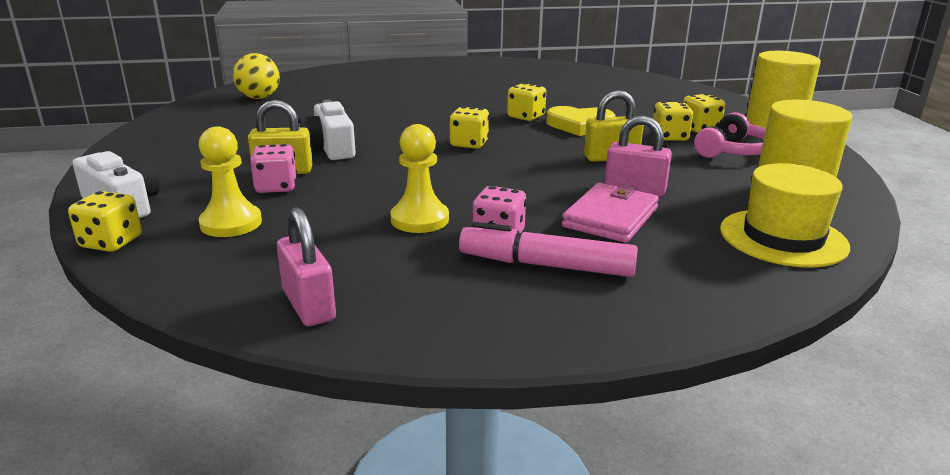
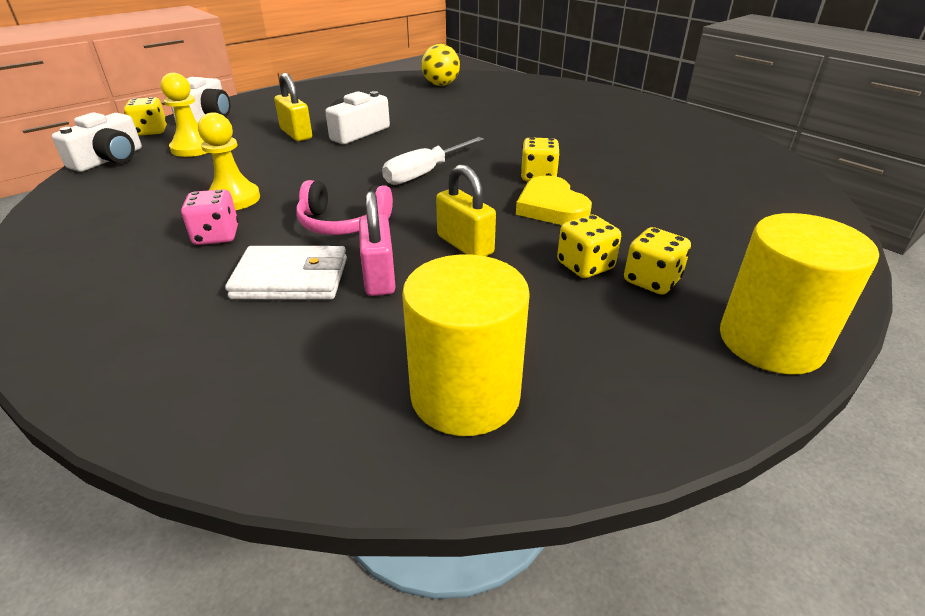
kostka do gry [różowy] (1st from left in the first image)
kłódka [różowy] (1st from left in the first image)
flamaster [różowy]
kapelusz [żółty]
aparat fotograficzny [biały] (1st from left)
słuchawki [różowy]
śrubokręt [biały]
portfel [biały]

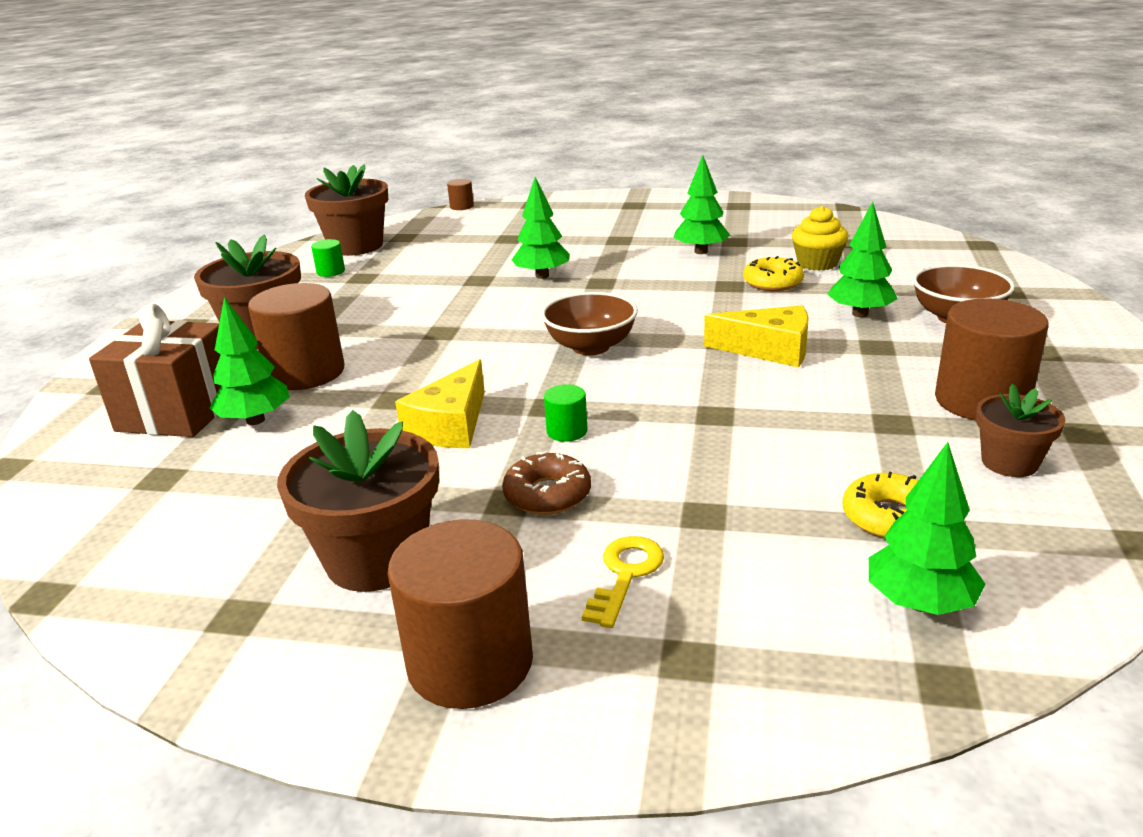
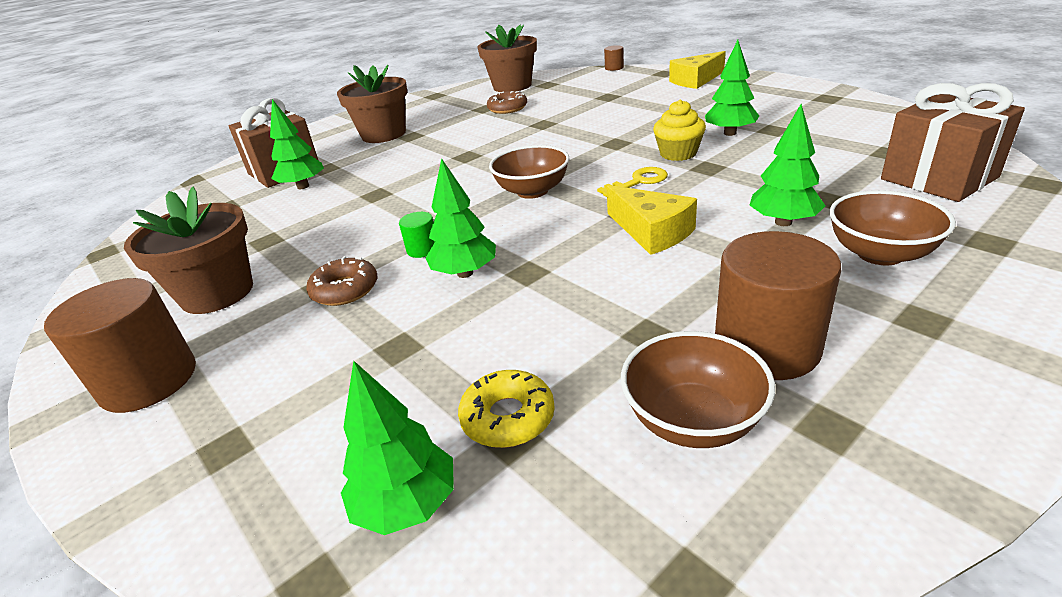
walec [brązowy] (1st from left in the first image)
walec [zielony] (1st from left in the first image)
donut [żółty] (1st from left in the first image)
donut [brązowy] (2nd from left)
prezent [brązowy] (2nd from left)
ser [żółty] (2nd from left)
drzewko [zielony] (3rd from left)
klucz [żółty]
muffinka [żółty]
miska [brązowy] (2nd from left)

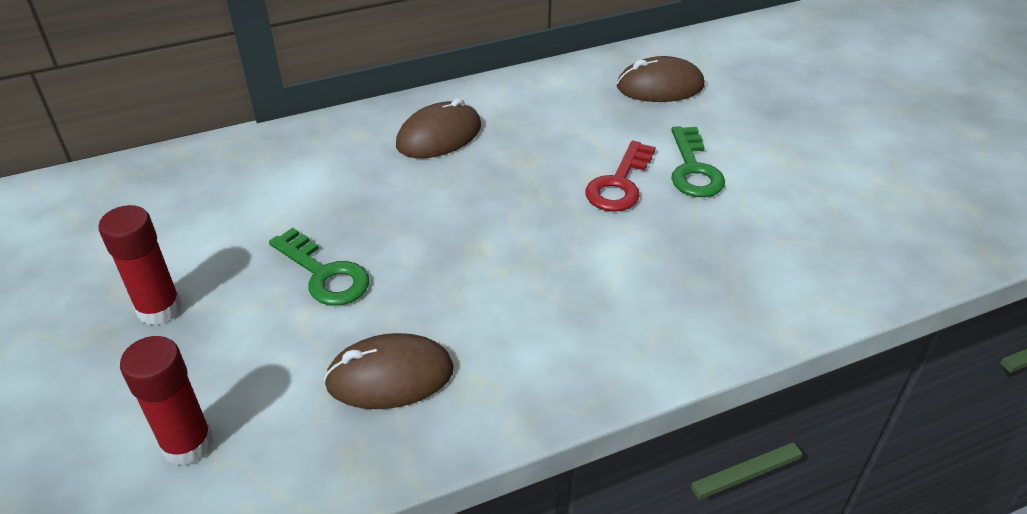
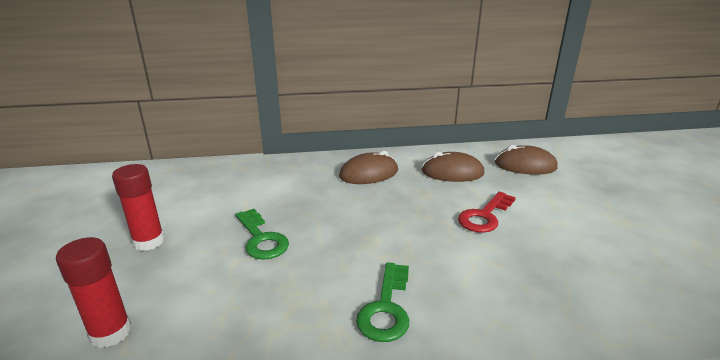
myszka [brązowy] (2nd from left)
klucz [zielony] (2nd from left)

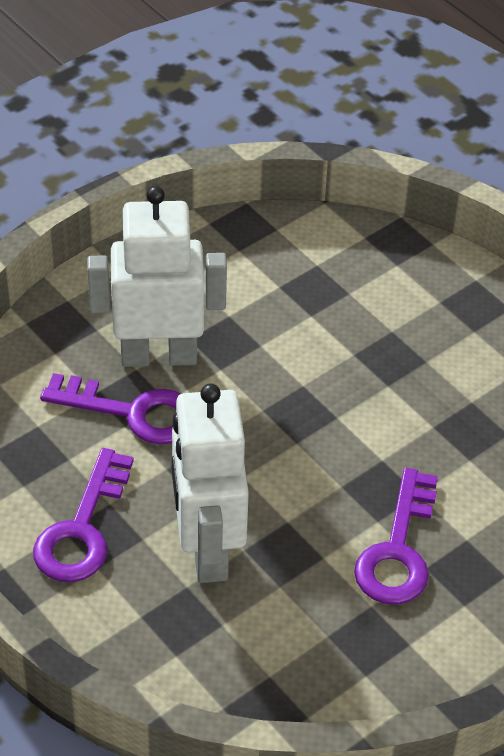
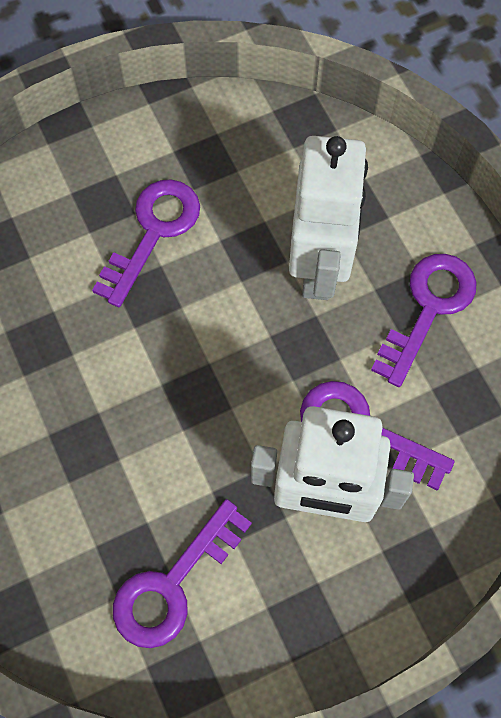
klucz [fioletowy] (2nd from left)

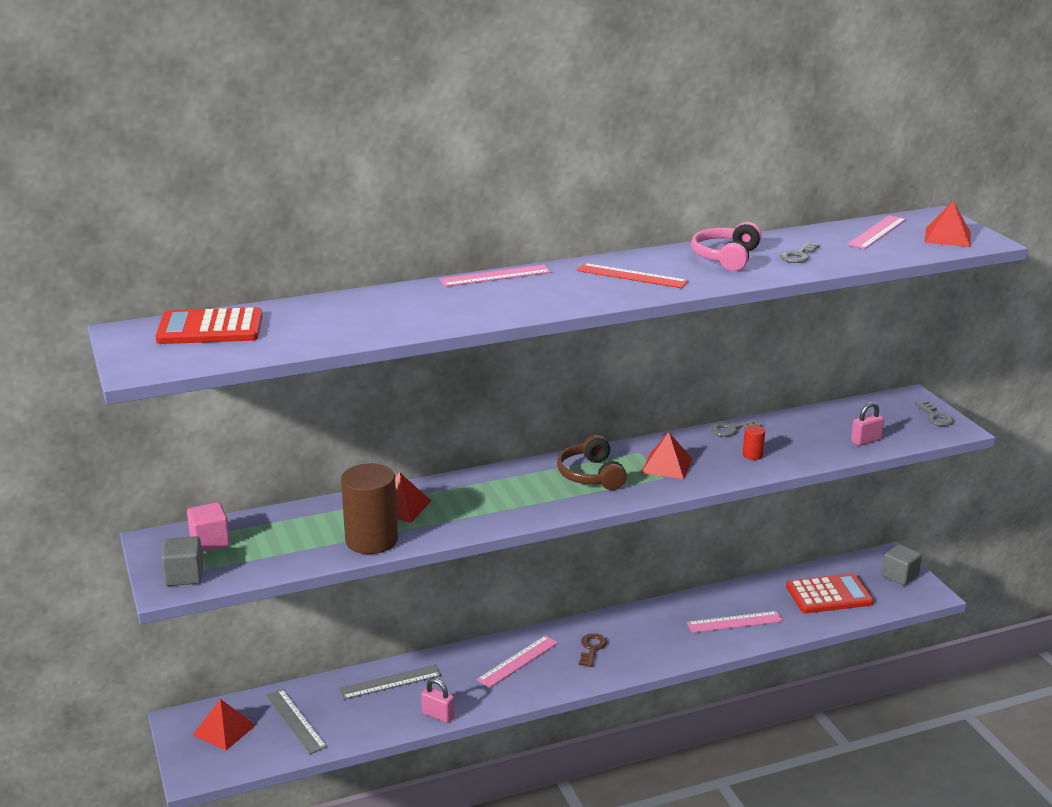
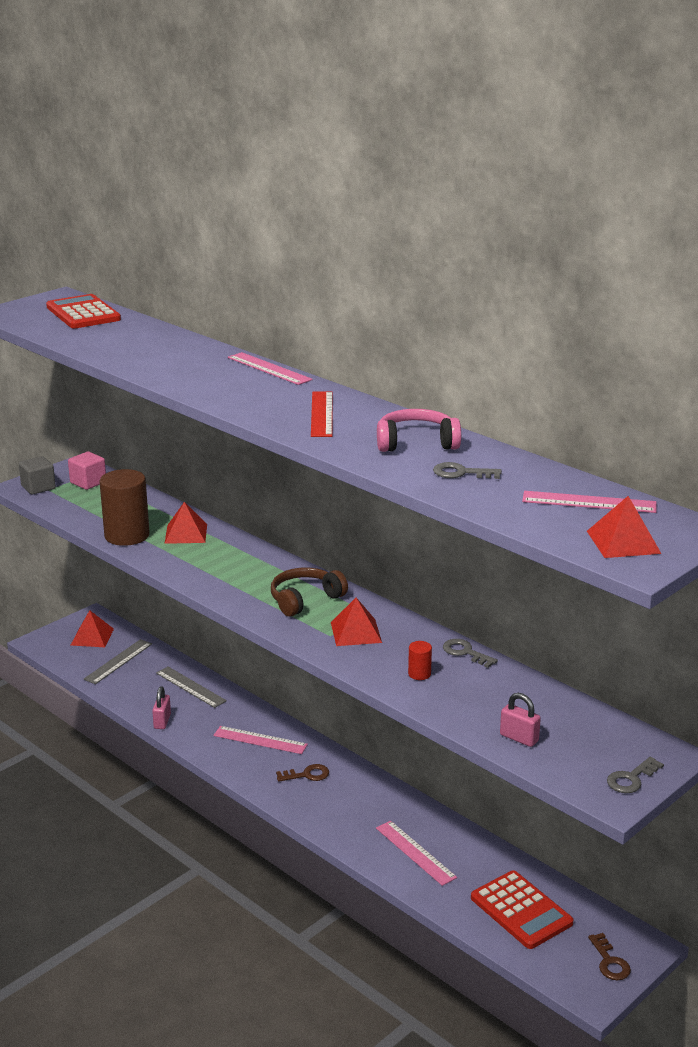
klucz [brązowy] (2nd from left)

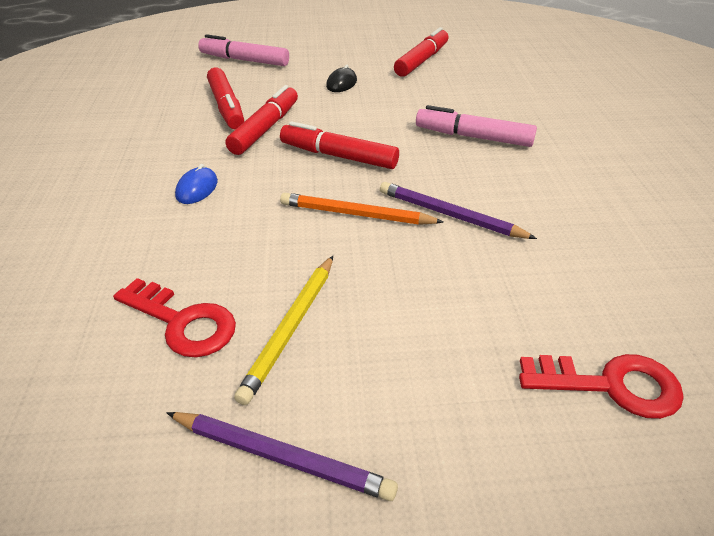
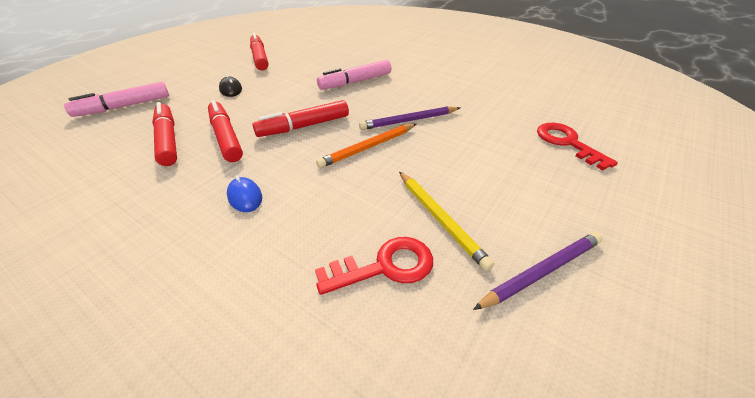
flamaster [czerwony] (1st from left)
klucz [czerwony] (2nd from left)

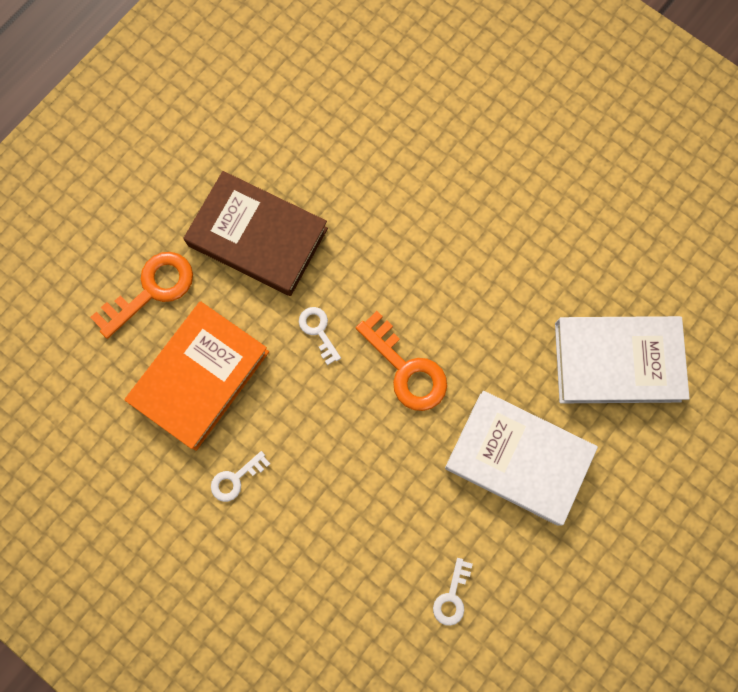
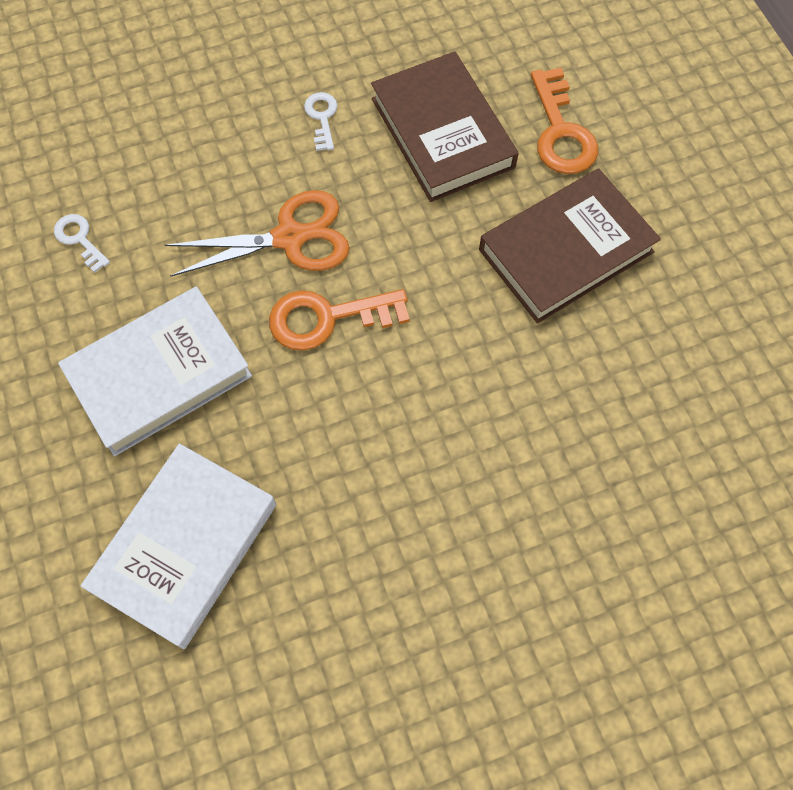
klucz [biały] (2nd from left in the first image)
nożyczki [pomarańczowy]
książka [brązowy] (1st from left)

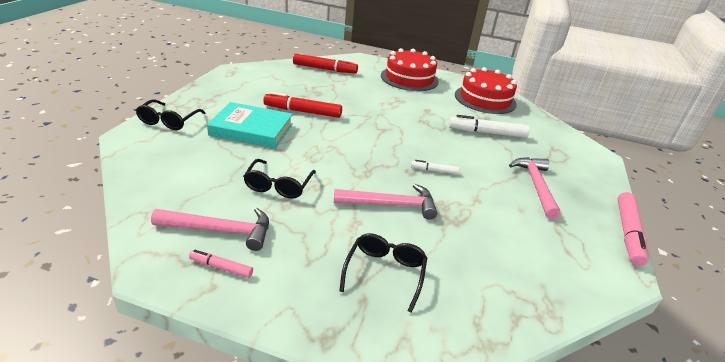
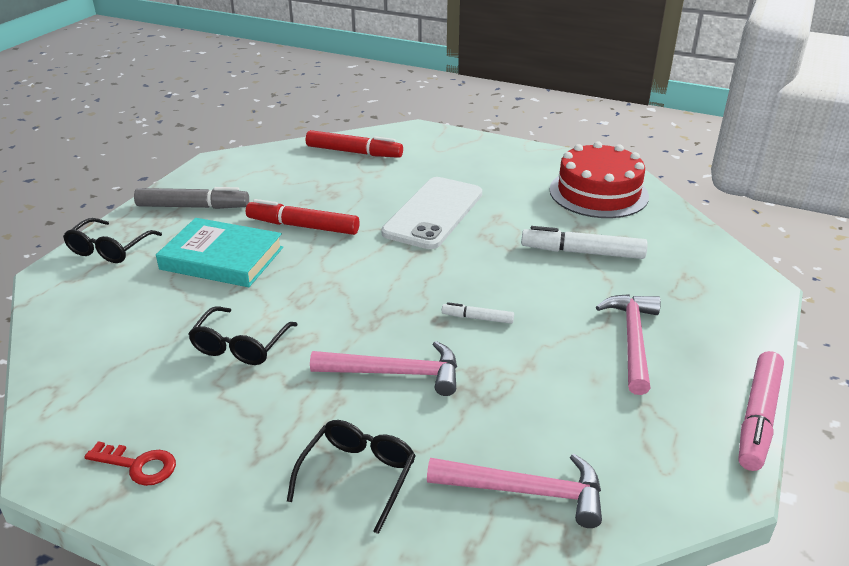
tort [czerwony] (1st from left in the first image)
flamaster [szary]
telefon [biały]
młotek [różowy] (2nd from left)
klucz [czerwony]

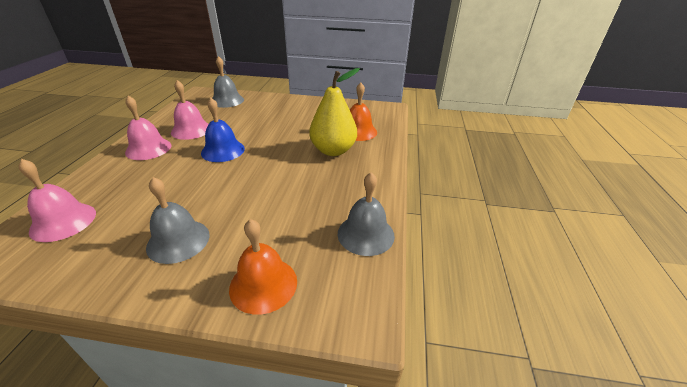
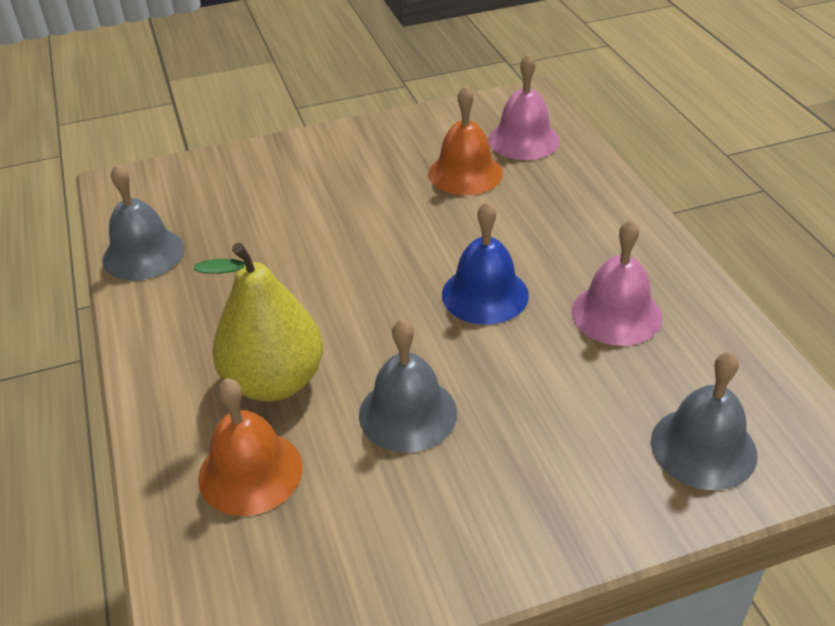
dzwonek [różowy] (2nd from left in the first image)
dzwonek [szary] (2nd from left)
dzwonek [pomarańczowy] (2nd from left)

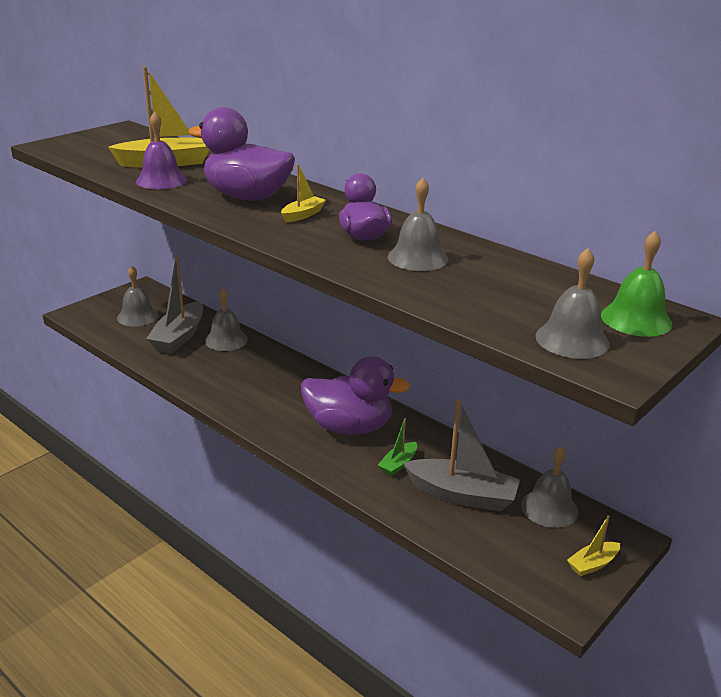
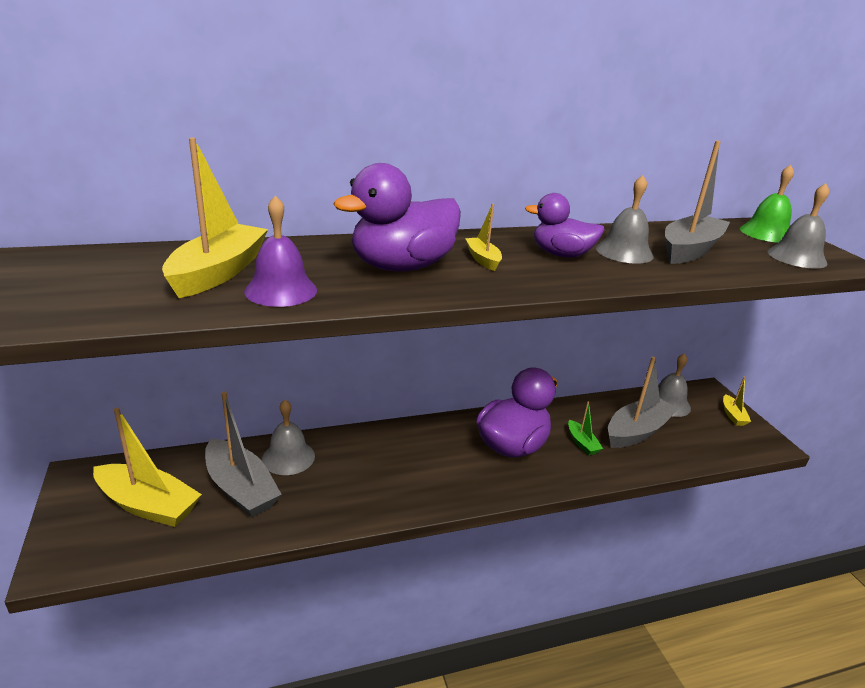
łódka [szary] (3rd from left)
łódka [żółty] (1st from left)

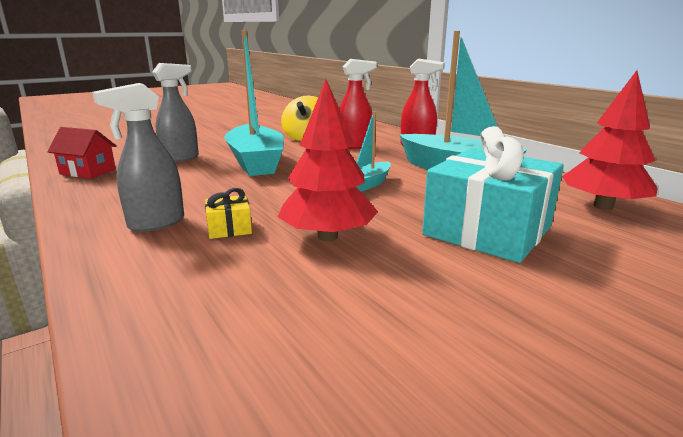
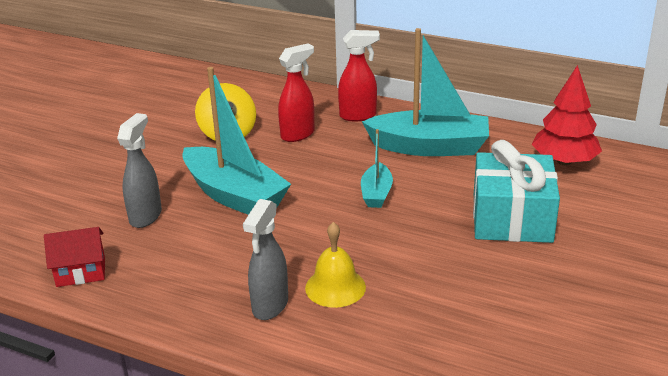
drzewko [czerwony] (1st from left in the first image)
dzwonek [żółty]

